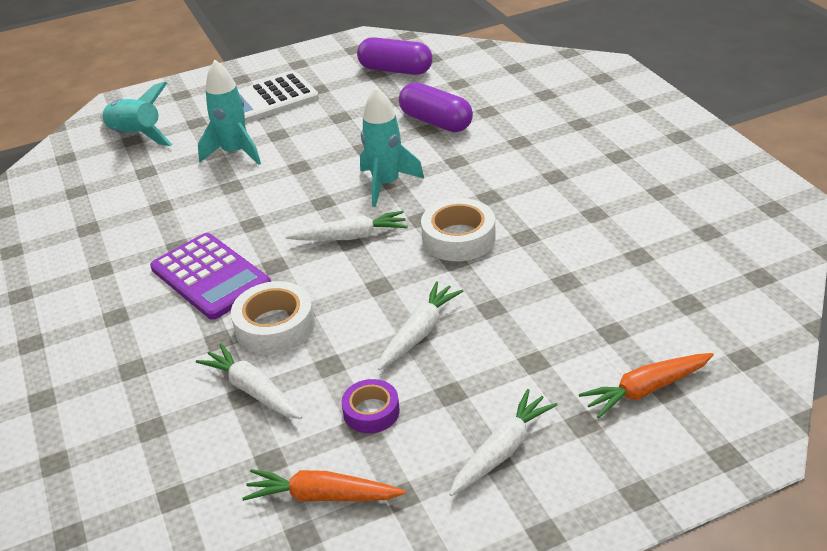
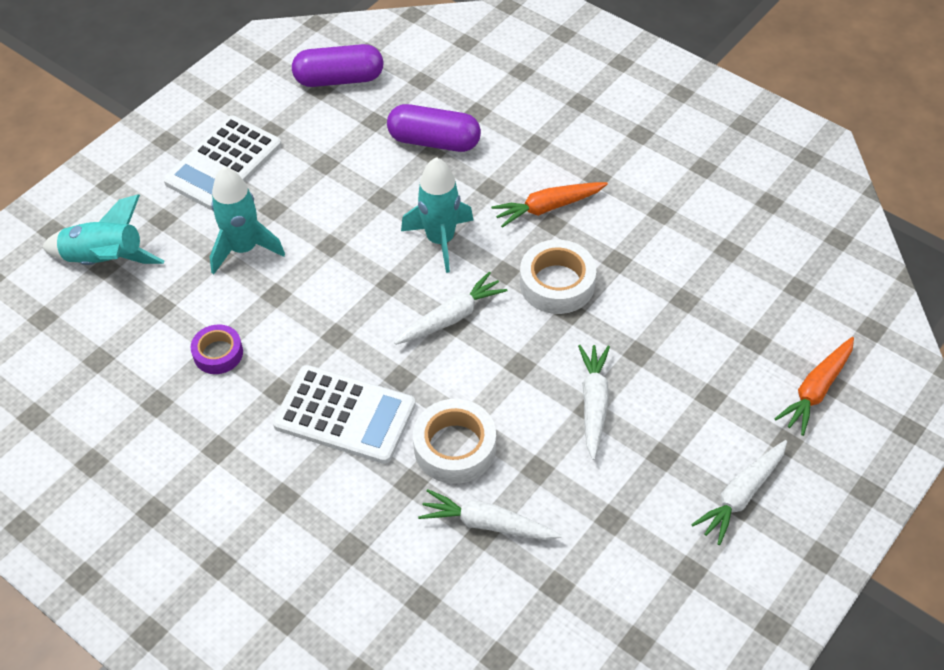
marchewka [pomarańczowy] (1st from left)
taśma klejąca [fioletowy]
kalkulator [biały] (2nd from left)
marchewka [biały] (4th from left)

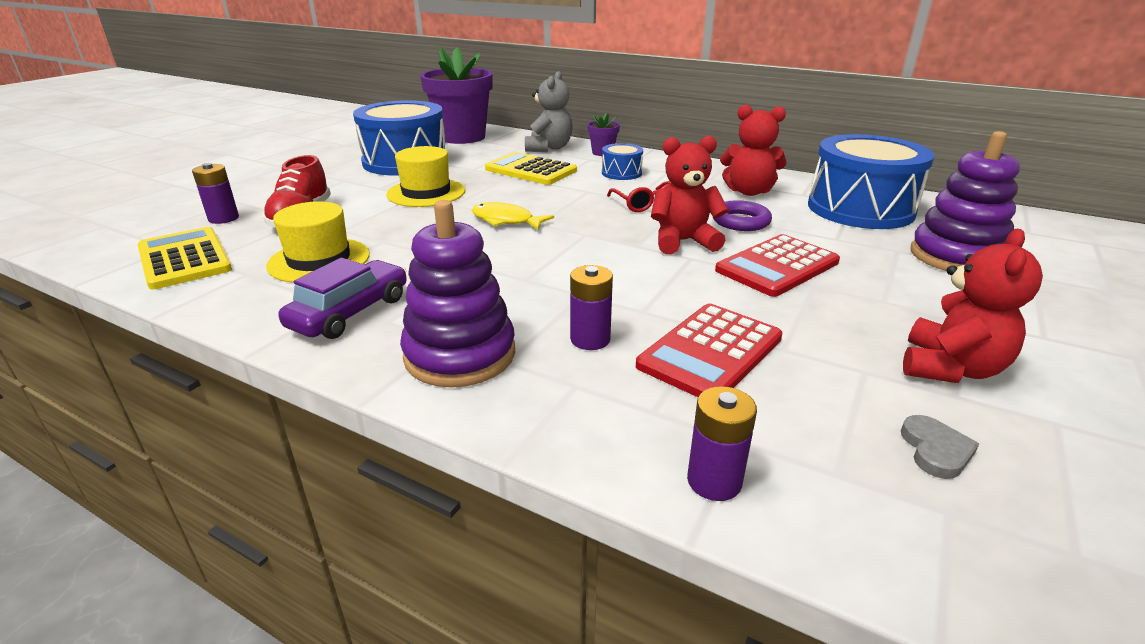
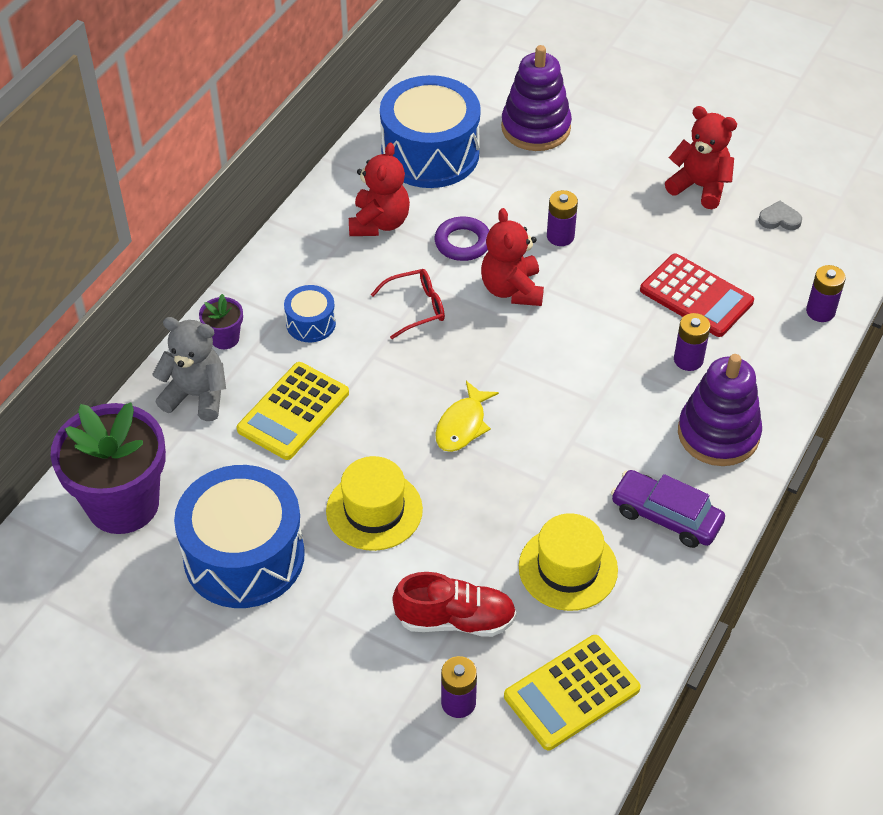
bateria [fioletowy] (2nd from left)

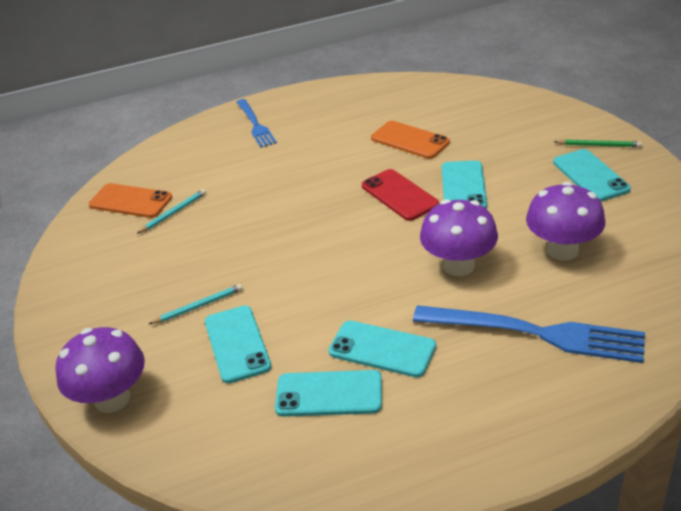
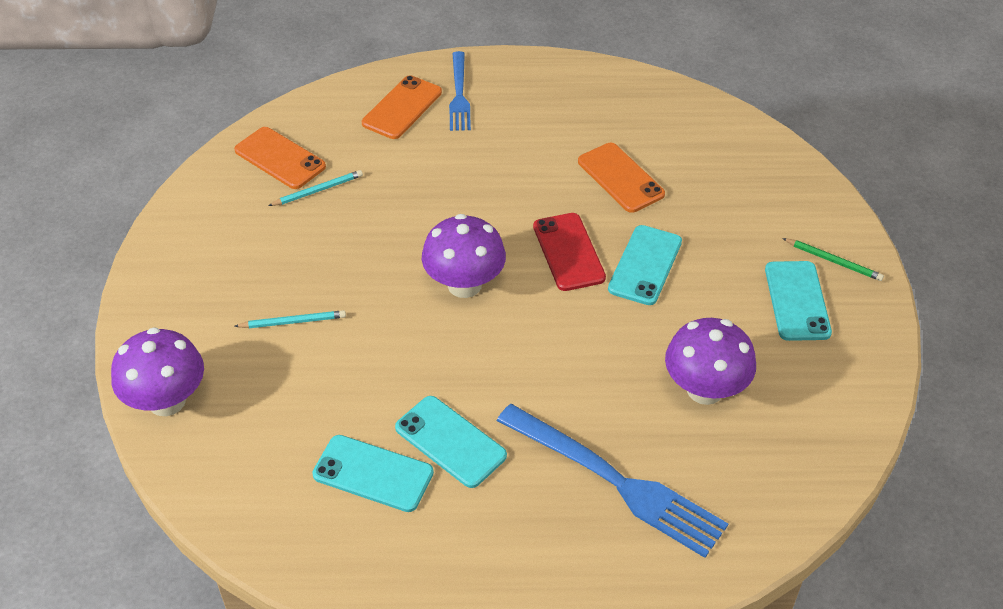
telefon [turkusowy] (1st from left in the first image)
telefon [pomarańczowy] (2nd from left)
grzyb [fioletowy] (2nd from left)

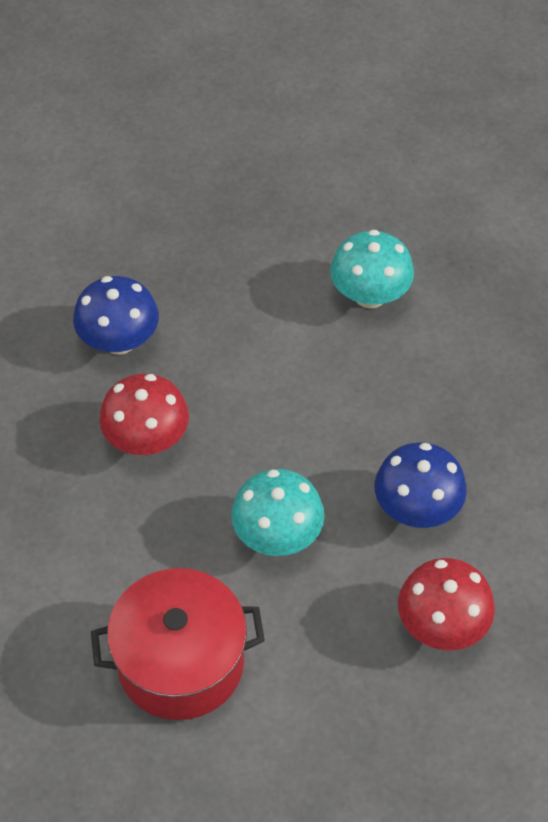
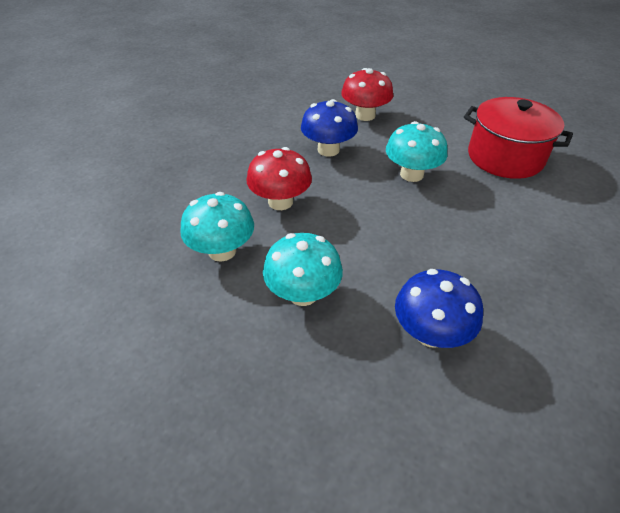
grzyb [turkusowy] (2nd from left)
grzyb [czerwony] (1st from left)

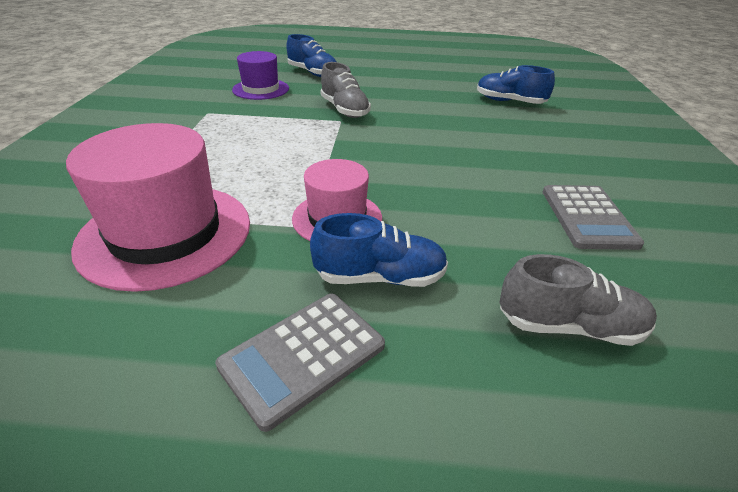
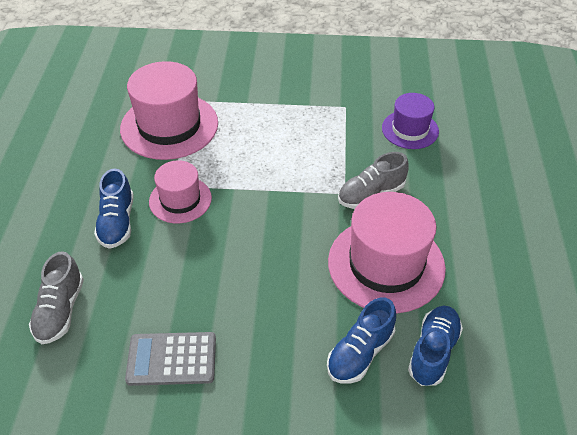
kalkulator [szary] (1st from left in the first image)
kapelusz [różowy] (3rd from left)
but [niebieski] (2nd from left)

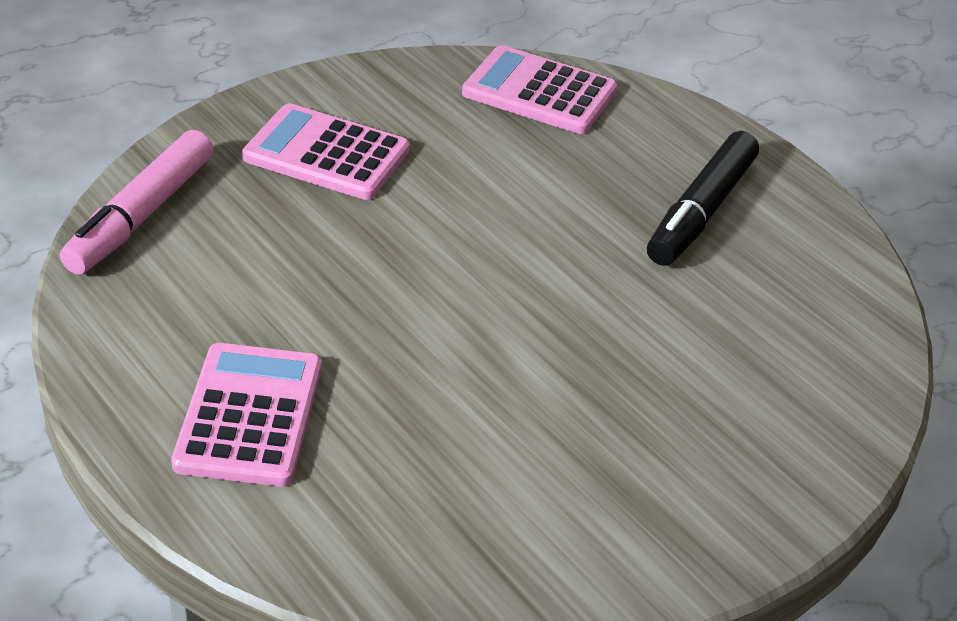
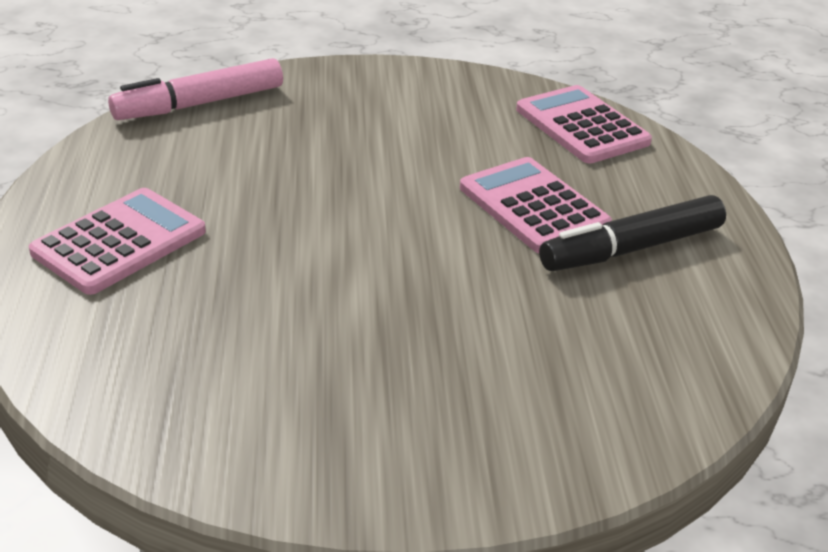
kalkulator [różowy] (2nd from left)

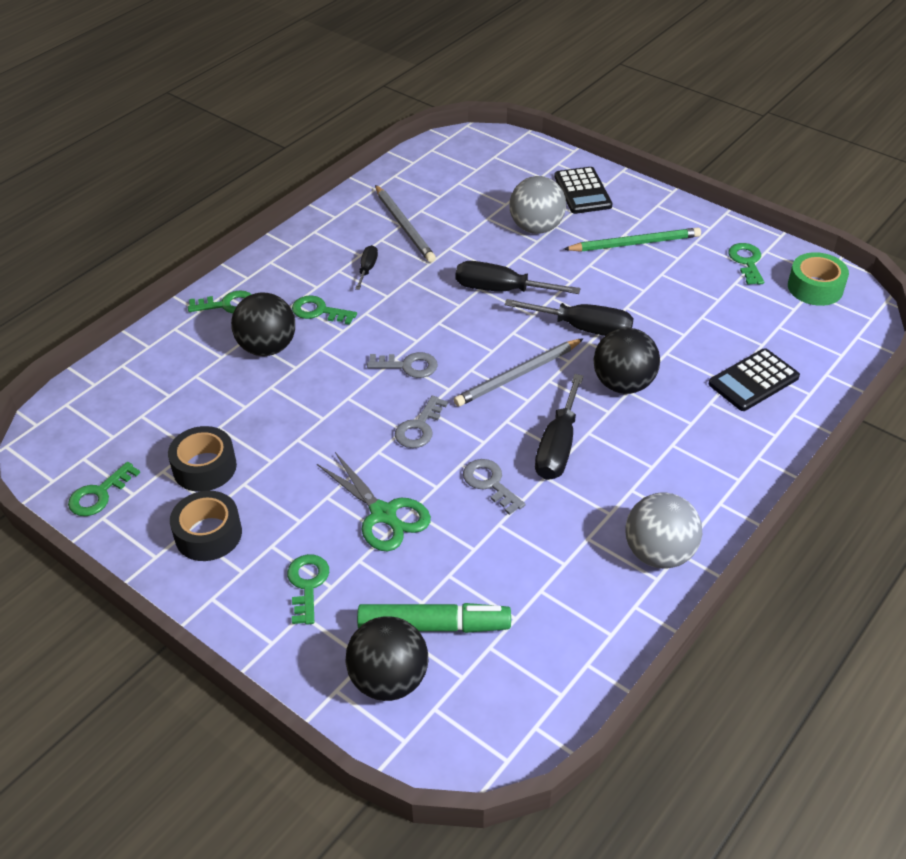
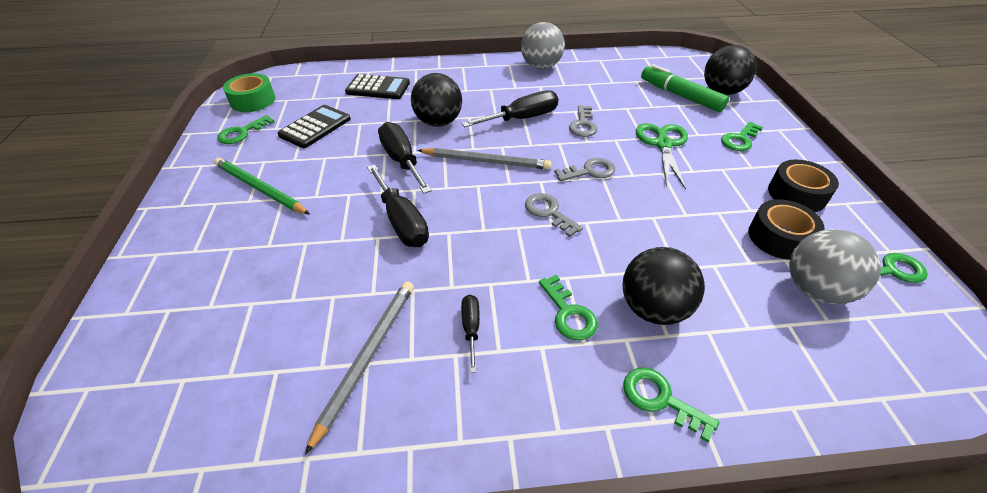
piłka [szary] (2nd from left)
kalkulator [czarny] (1st from left)
śrubokręt [czarny] (3rd from left)

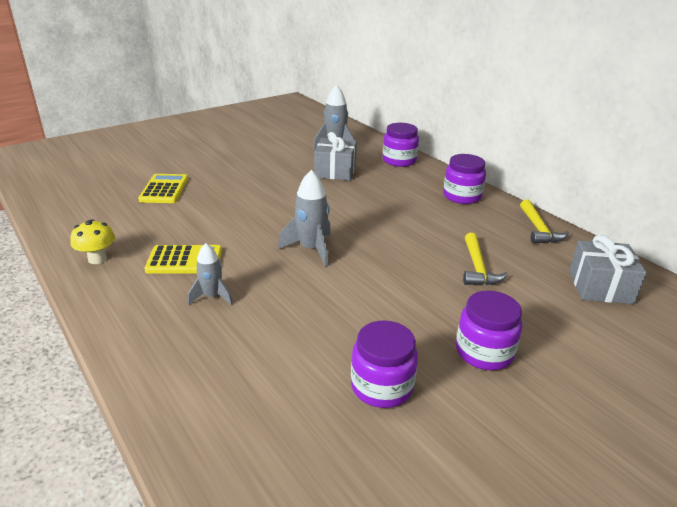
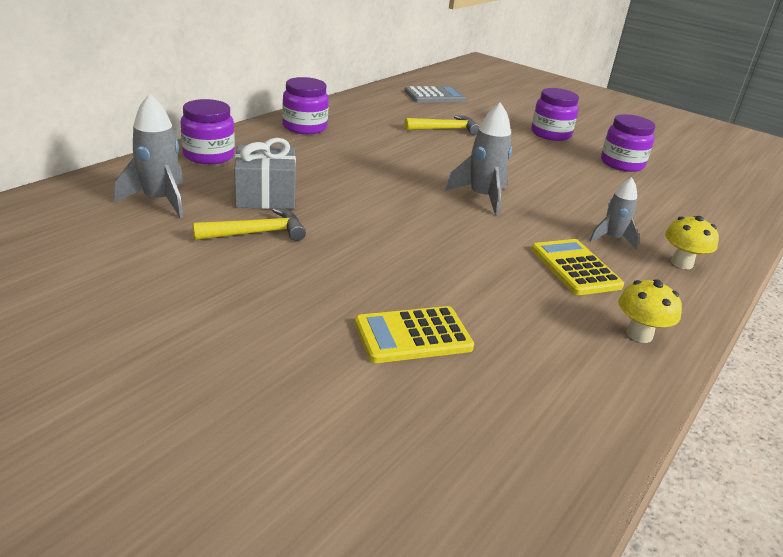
grzyb [żółty] (2nd from left)
młotek [żółty] (1st from left)
kalkulator [szary]

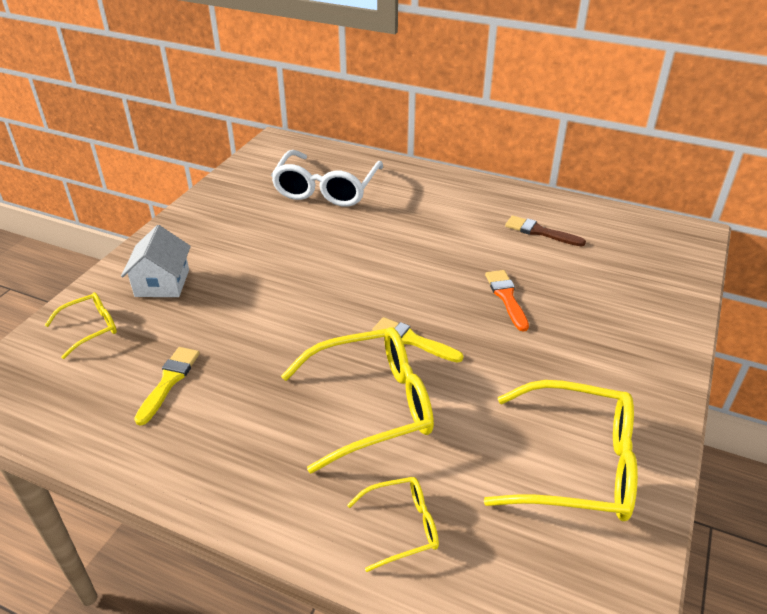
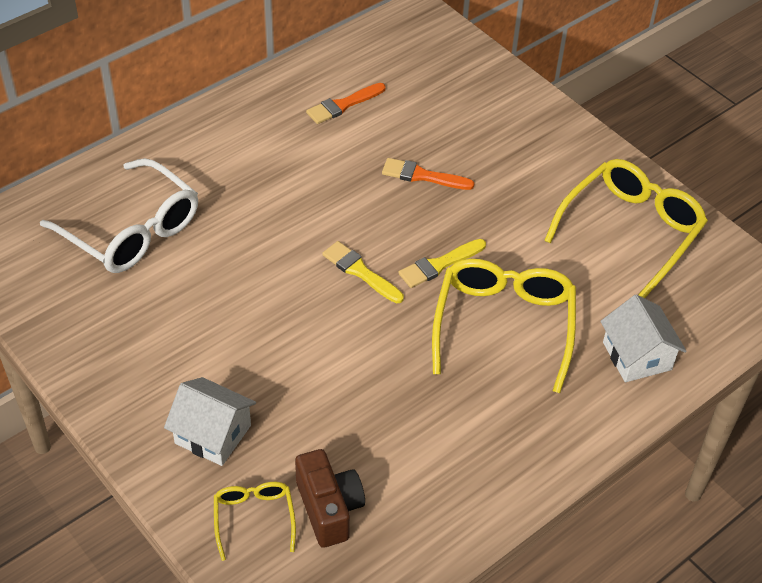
aparat fotograficzny [brązowy]
pędzel [żółty] (1st from left)
domek [biały] (2nd from left)
pędzel [pomarańczowy] (1st from left)

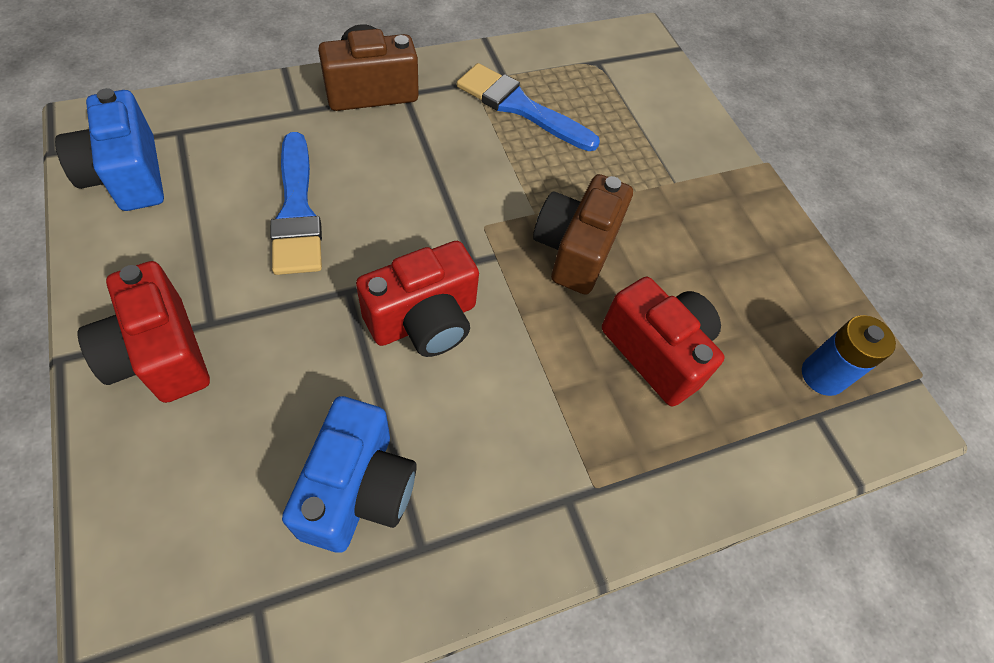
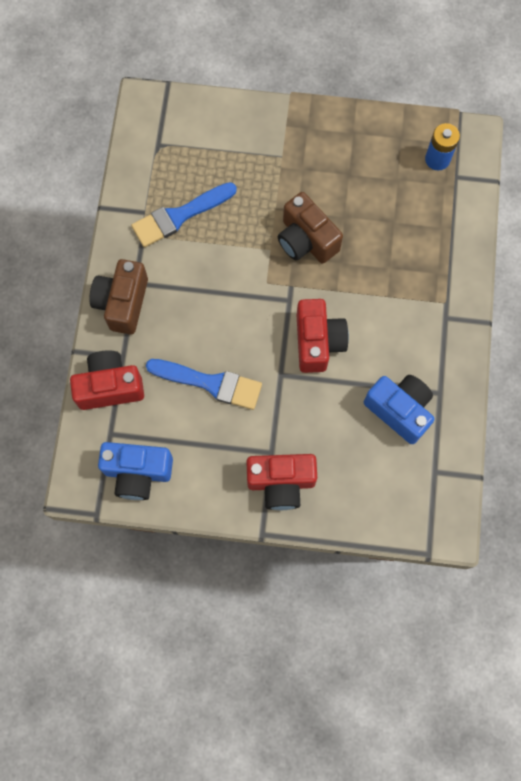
aparat fotograficzny [czerwony] (1st from left)

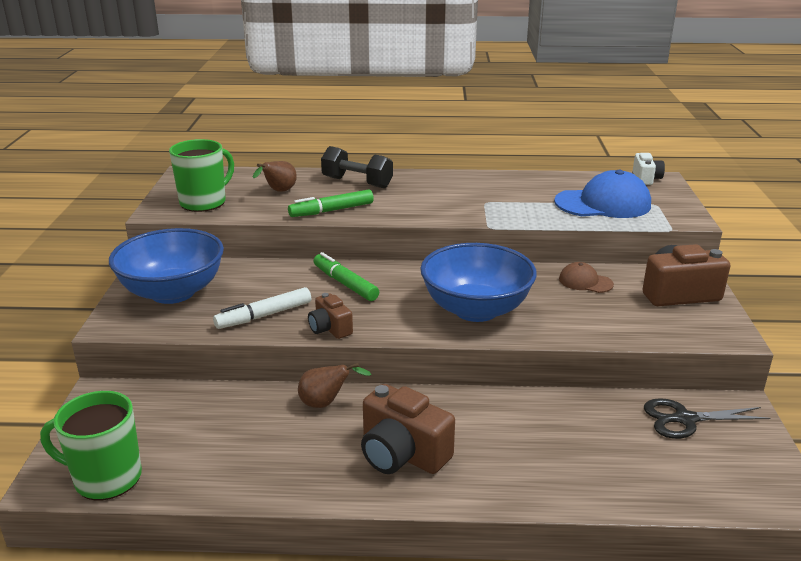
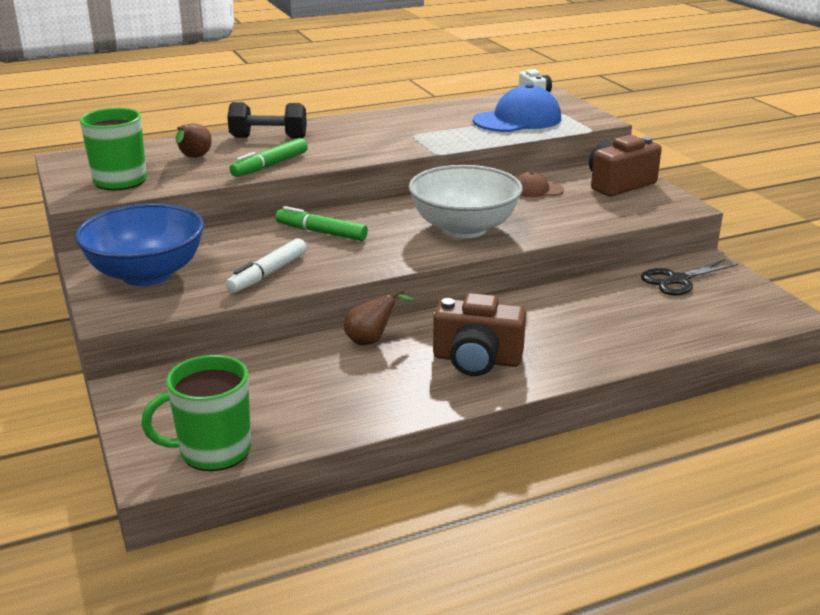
aparat fotograficzny [brązowy] (1st from left in the first image)
miska [biały]

